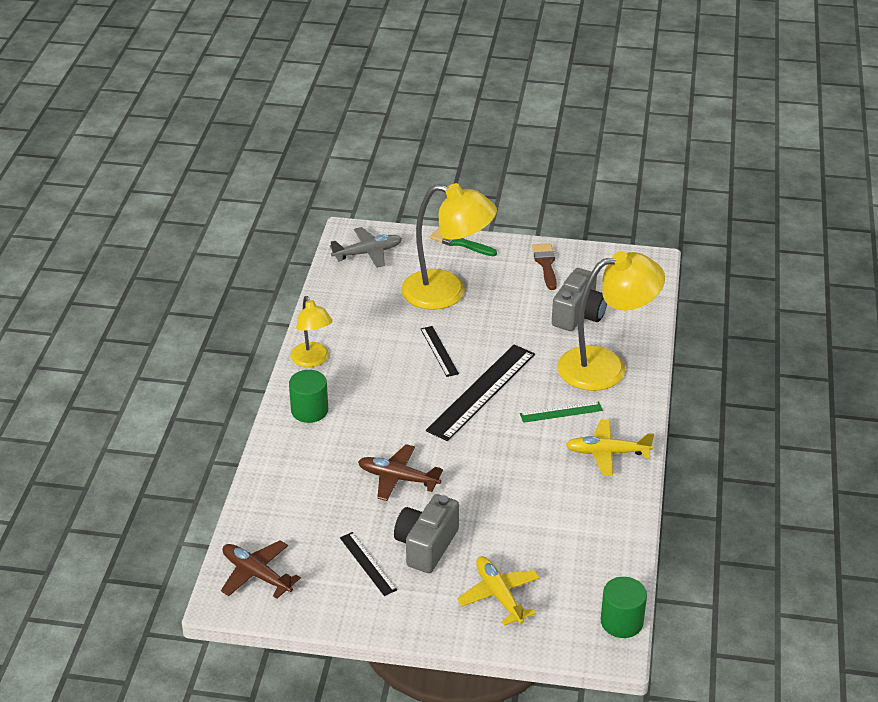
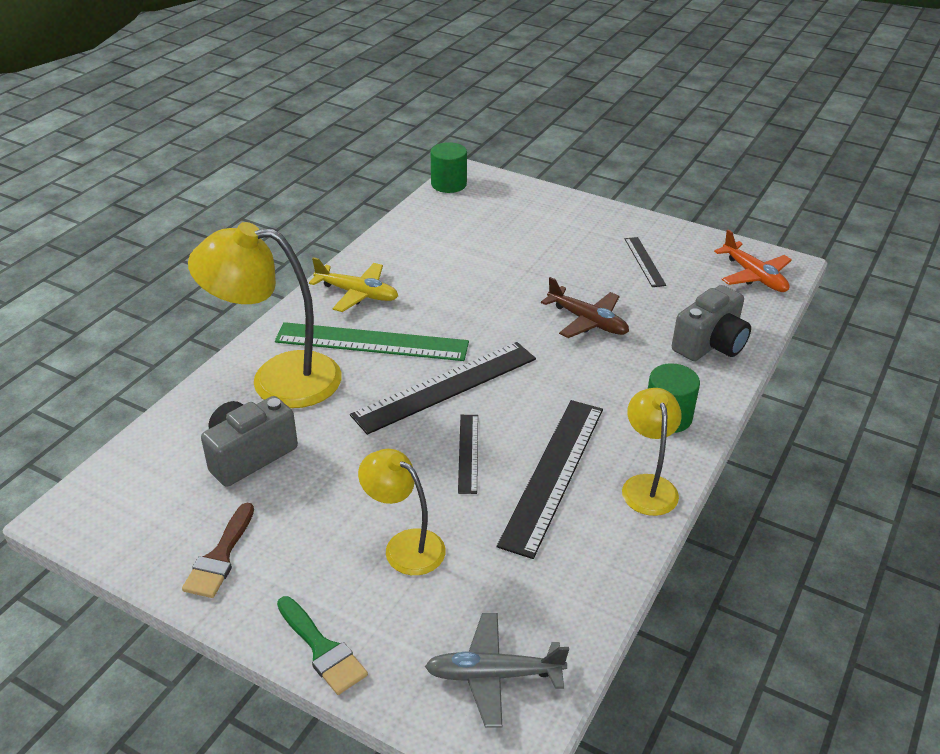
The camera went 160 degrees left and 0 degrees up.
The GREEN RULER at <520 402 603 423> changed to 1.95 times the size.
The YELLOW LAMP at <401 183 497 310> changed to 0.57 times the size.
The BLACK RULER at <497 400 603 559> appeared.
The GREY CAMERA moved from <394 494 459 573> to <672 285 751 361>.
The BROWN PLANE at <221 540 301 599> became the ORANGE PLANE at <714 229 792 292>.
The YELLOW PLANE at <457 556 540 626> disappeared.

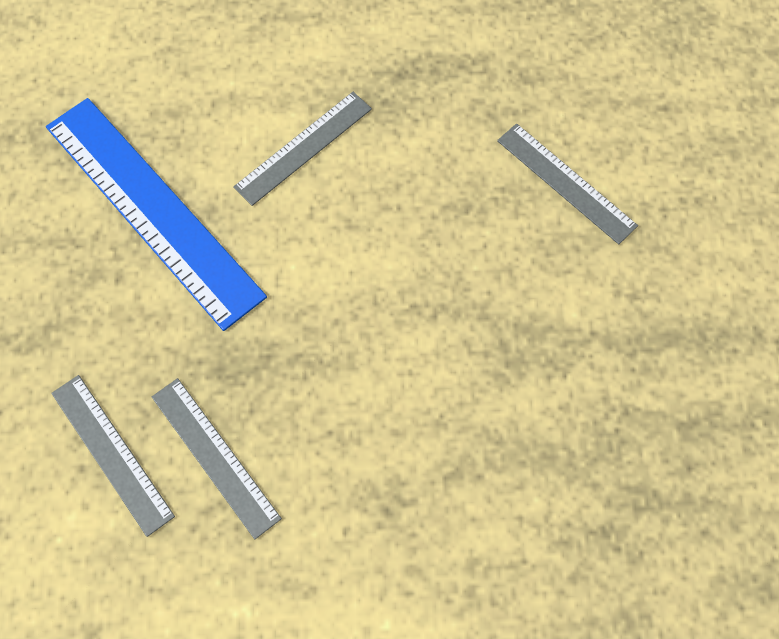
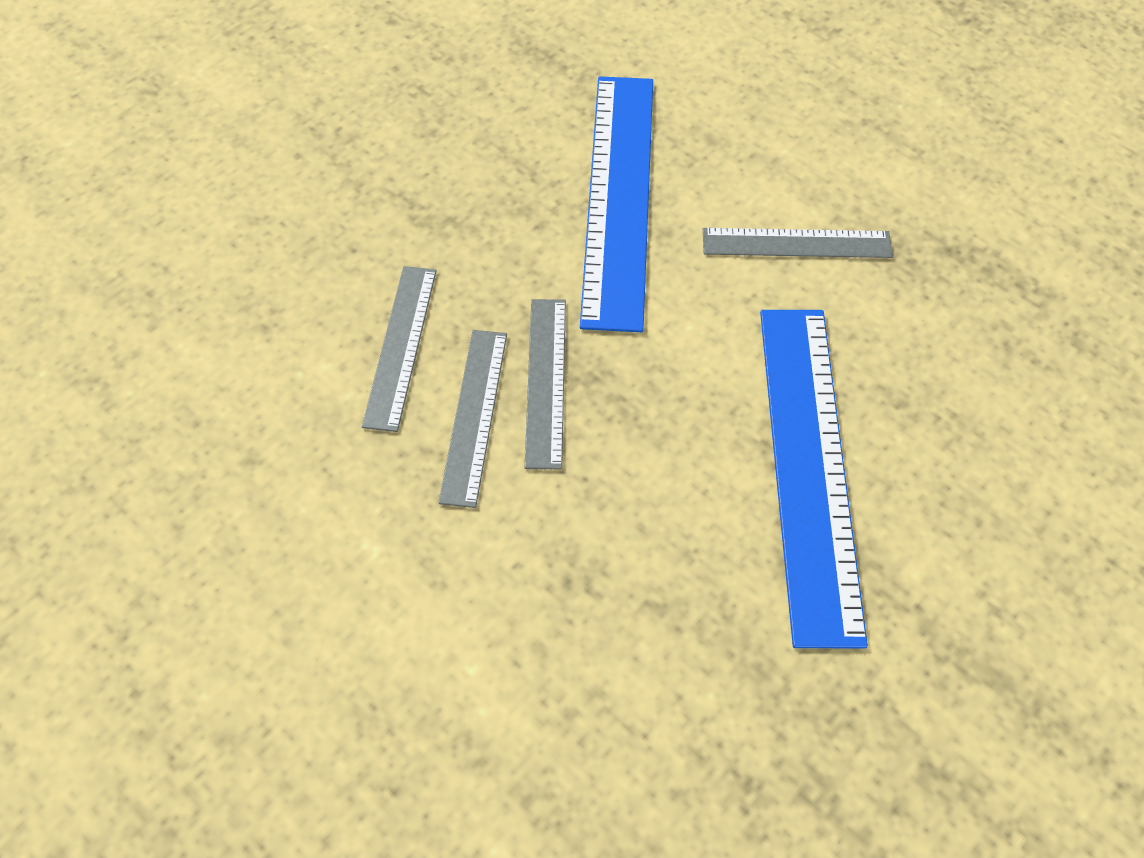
The camera went 45 degrees right and 10 degrees down.
The GREY RULER moved from <497 123 638 244> to <525 299 566 469>.
The BLUE RULER at <760 310 868 648> appeared.

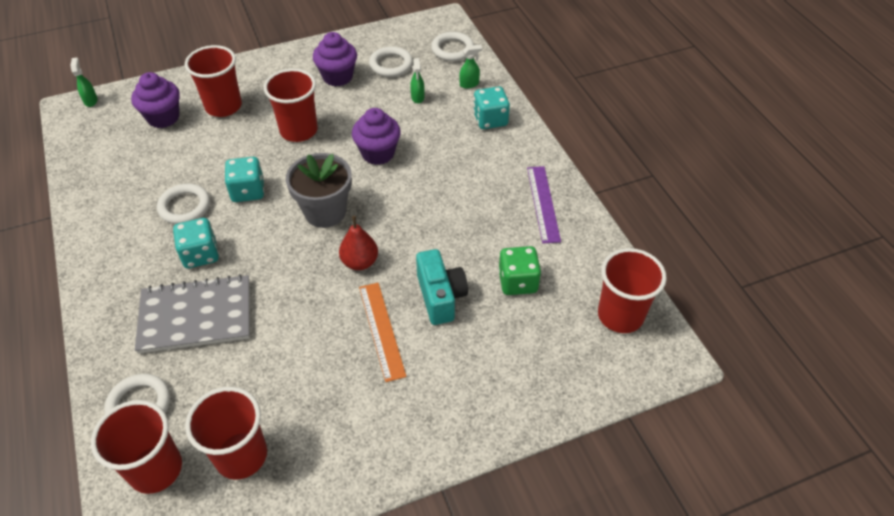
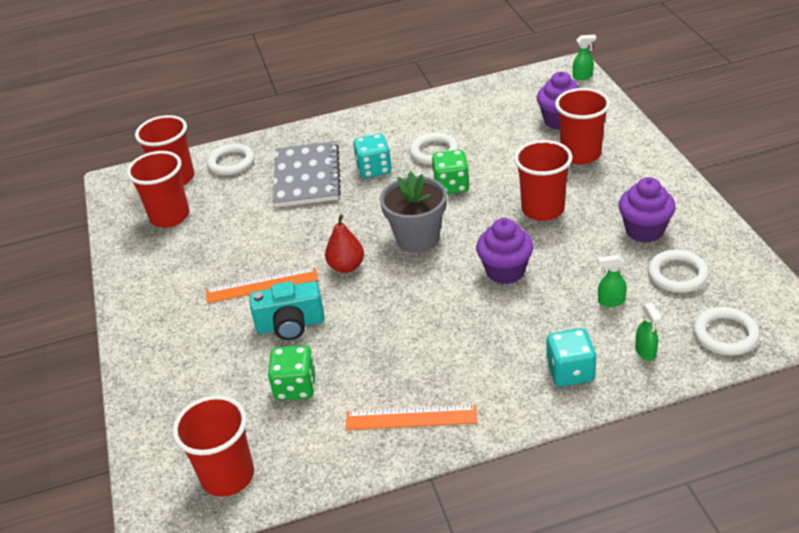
The camera went 100 degrees right and 10 degrees down.
The PURPLE RULER at <527 166 561 243> became the ORANGE RULER at <346 405 477 430>.
The TURQUOISE DICE at <225 157 264 202> became the GREEN DICE at <432 150 470 194>.

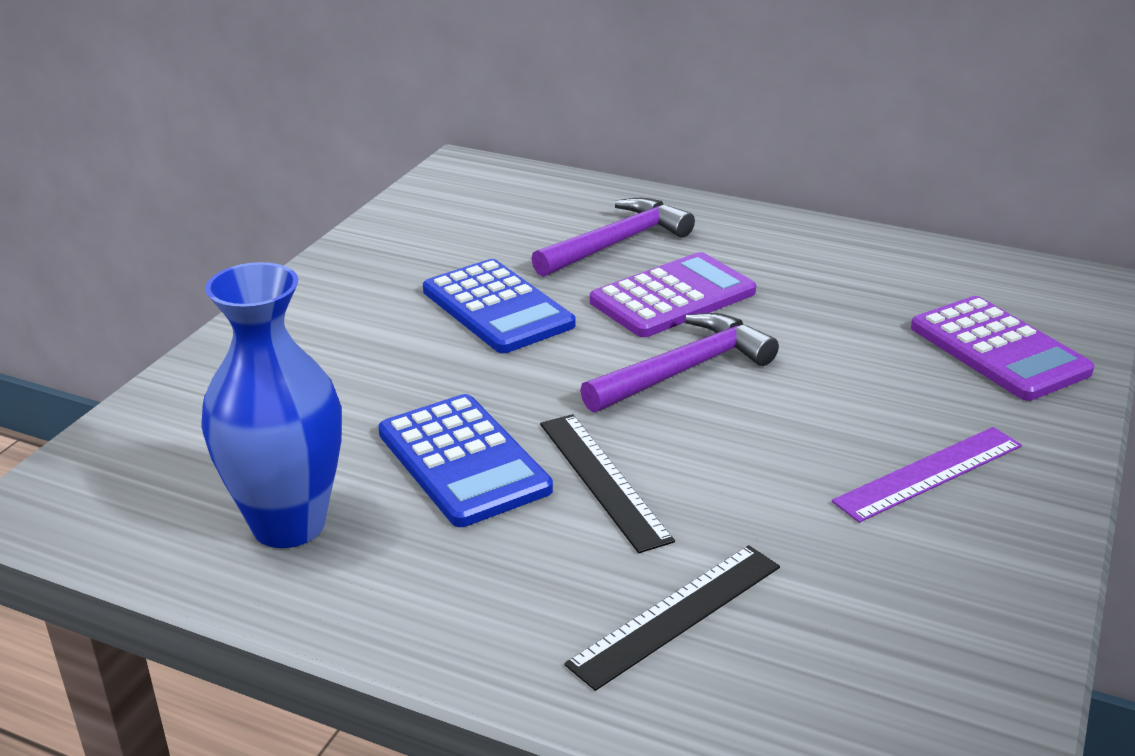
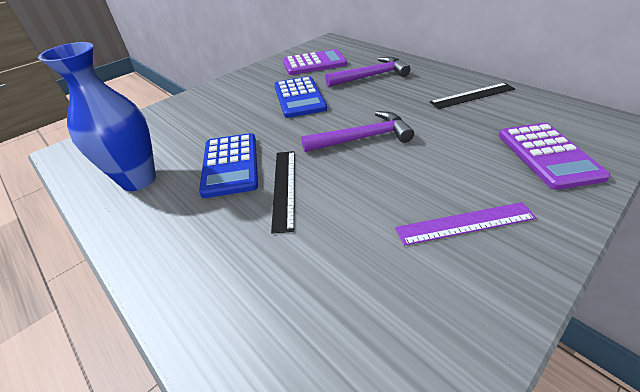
The camera went 25 degrees right and 10 degrees up.
The PURPLE CALCULATOR moved from <590 252 756 337> to <283 49 347 75>.
The BLACK RULER moved from <564 545 780 691> to <430 83 515 109>.

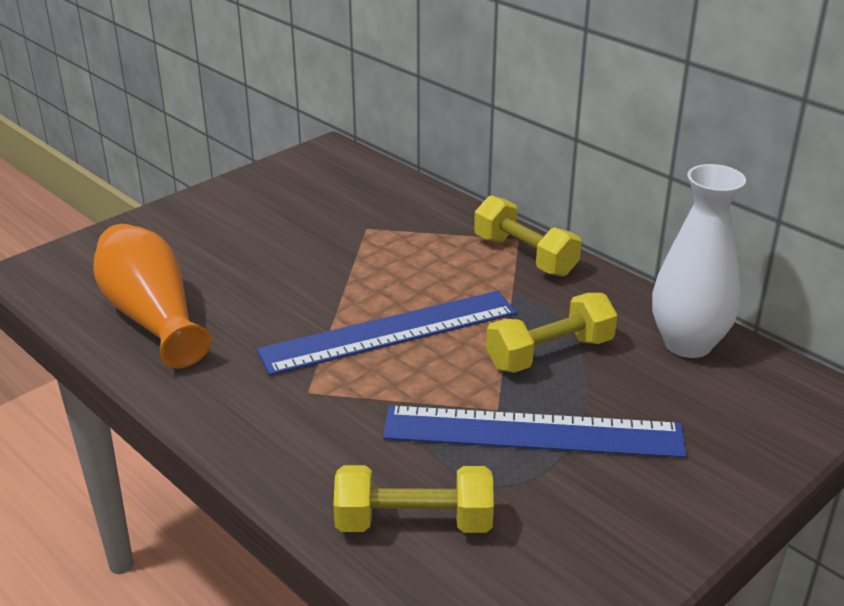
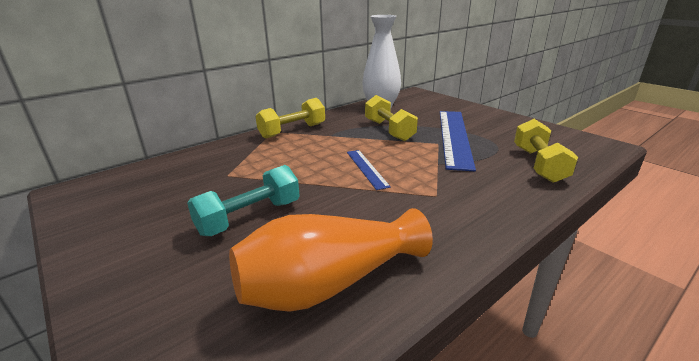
The camera went 85 degrees left and 5 degrees down.
The TURQUOISE DUMBBELL at <187 165 300 236> appeared.
The BLUE RULER at <257 291 517 375> changed to 0.50 times the size.

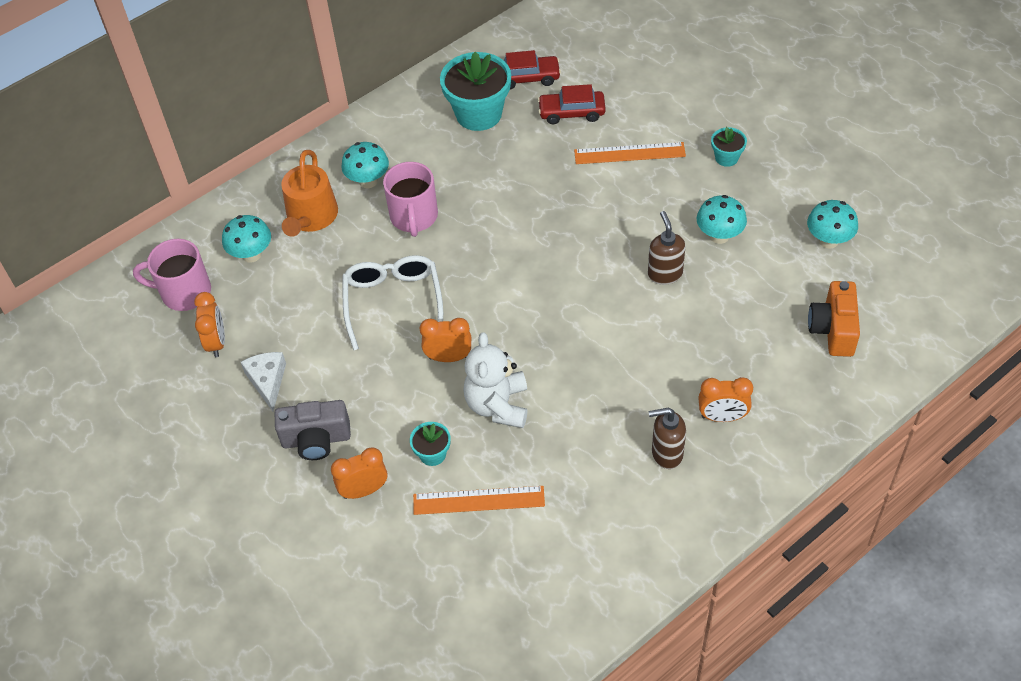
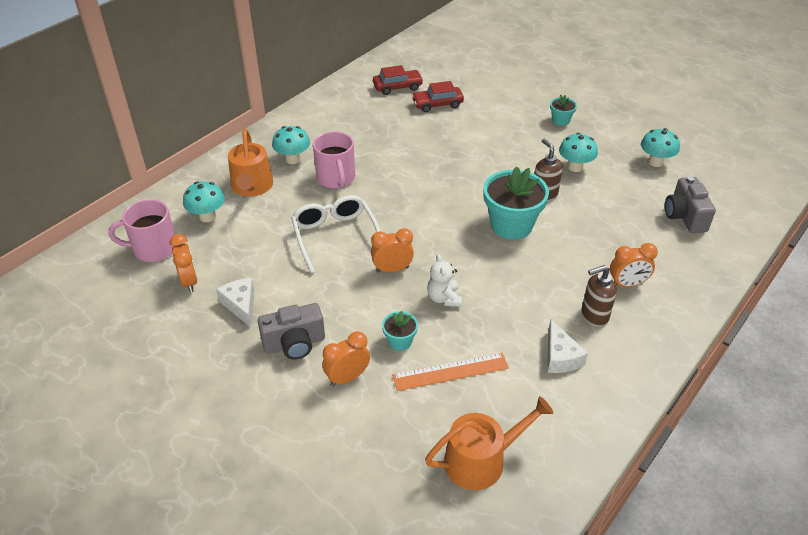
The camera went 15 degrees left and 10 degrees down.
The ORANGE WATERING CAN at <425 396 553 490> appeared.
The WHITE TEDDY BEAR at <463 332 528 428> changed to 0.63 times the size.
The TURQUOISE FLOWER POT moved from <440 51 511 131> to <483 166 549 240>.
The WHITE CHEESE at <548 319 588 373> appeared.
The ORANGE CAMERA at <808 281 860 357> became the GREY CAMERA at <665 176 716 233>.
The ORANGE RULER at <574 142 686 164> disappeared.

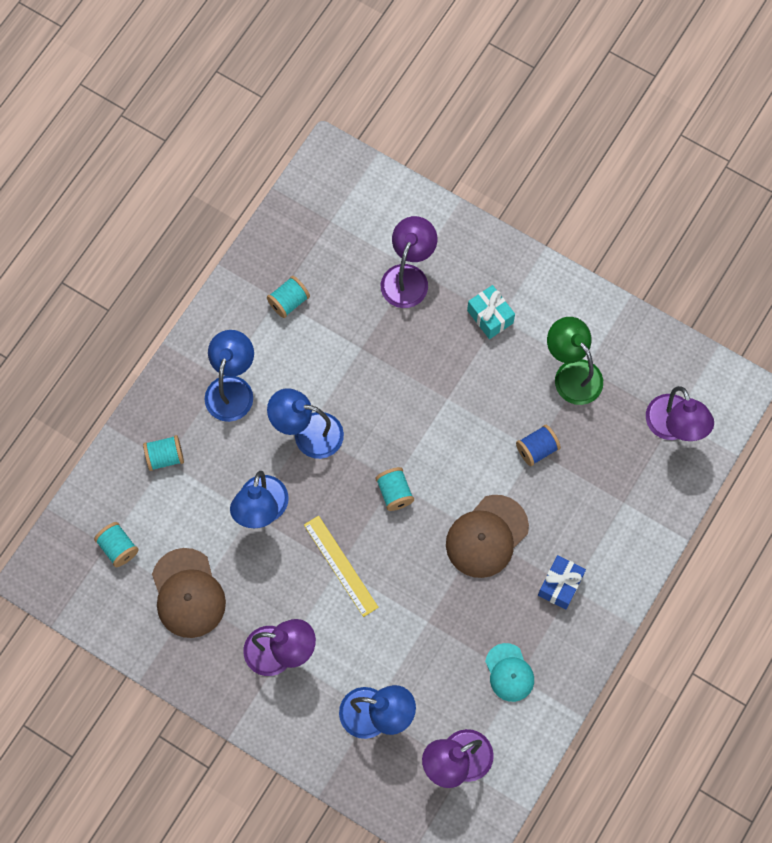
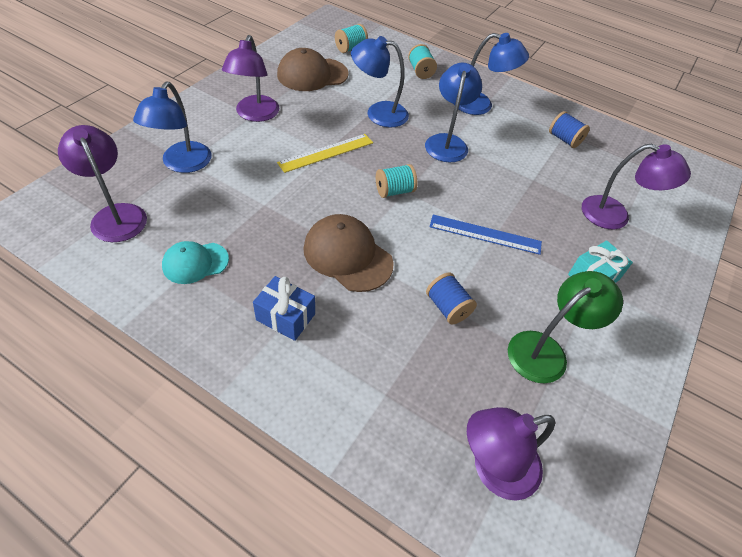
The camera went 85 degrees right and 20 degrees down.
The BLUE RULER at <430 215 542 255> appeared.
The TURQUOISE SPOOL at <267 276 310 318> became the BLUE SPOOL at <549 111 590 148>.

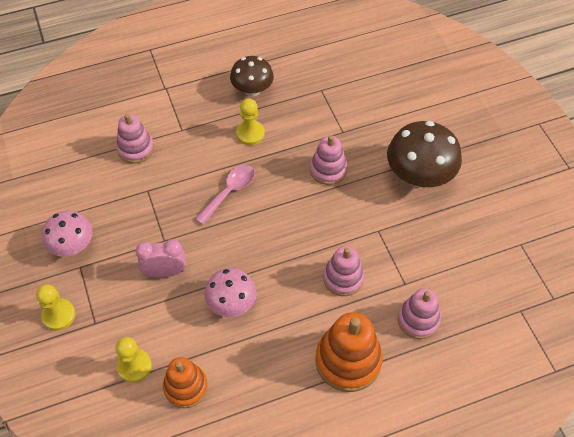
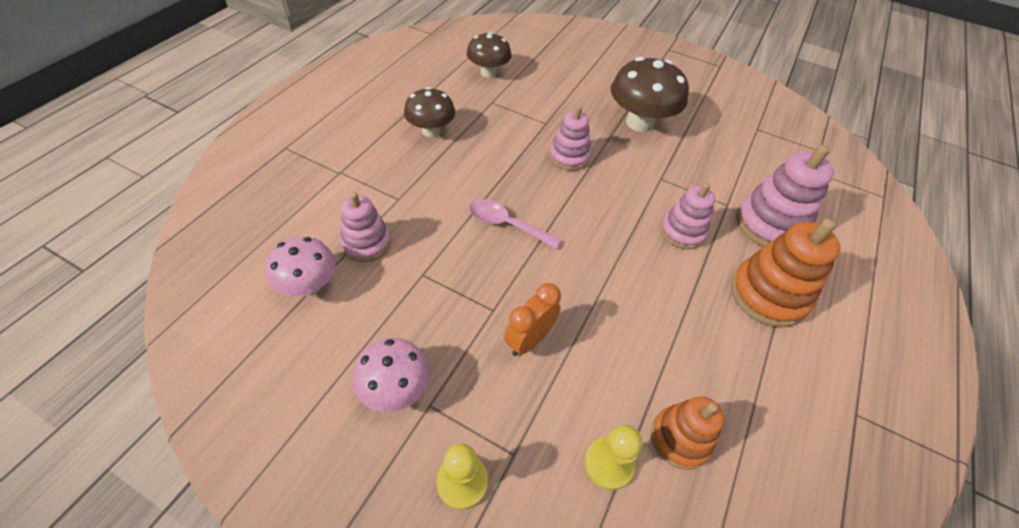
The camera went 45 degrees left and 5 degrees down.
The PINK MUSHROOM moved from <204 268 256 317> to <265 237 336 296>.
The BROWN MUSHROOM at <466 32 511 78> appeared.
The PINK SPOON at <195 165 255 225> turned 60 degrees counterclockwise.
The PINK CLOCK at <135 239 186 278> became the ORANGE CLOCK at <504 283 561 356>.
The PINK STACKING TOY at <398 288 441 339> changed to 1.54 times the size.
The YELLOW PAWN at <236 99 265 145> disappeared.

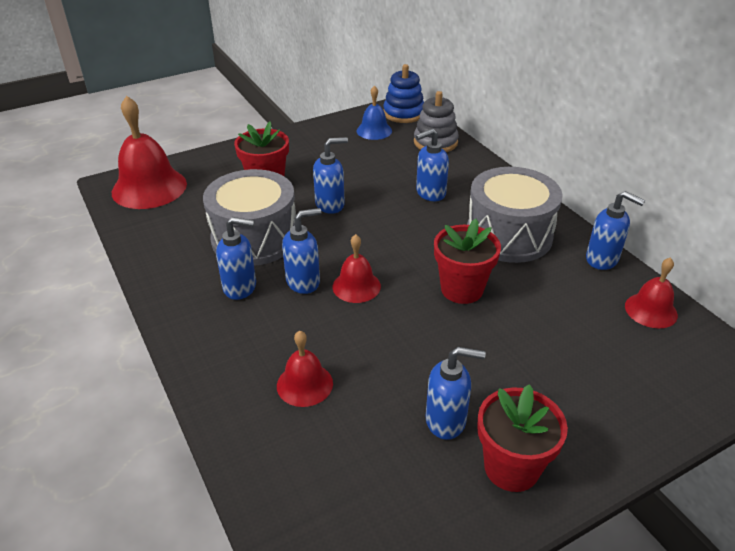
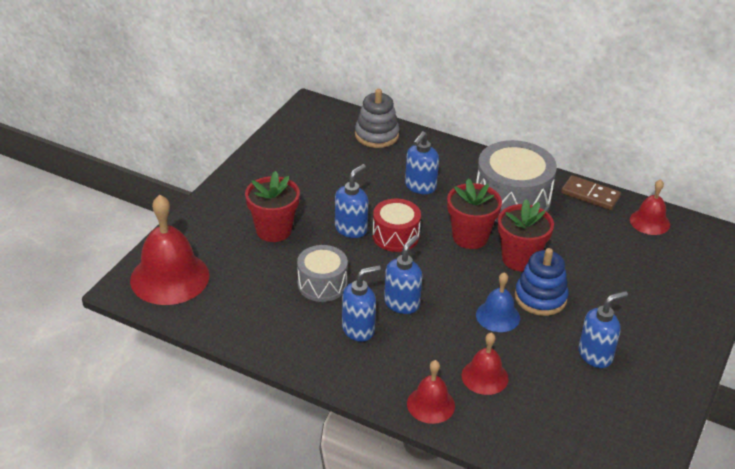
The camera went 35 degrees left and 0 degrees up.
The GREY DRUM at <203 169 296 266> changed to 0.59 times the size.
The RED DRUM at <372 198 421 252> appeared.
The RED BELL moved from <333 234 381 303> to <407 360 455 424>.
The RED FLOWER POT moved from <477 384 568 492> to <447 178 502 249>.
The BLUE BELL moved from <356 85 392 140> to <476 272 520 332>.
The BLUE STACKING TOY moved from <383 64 424 123> to <515 248 569 316>.
The BLUE SOAP DISPENSER at <586 191 645 270> was replaced by the BROWN DOMINO at <561 175 621 210>.

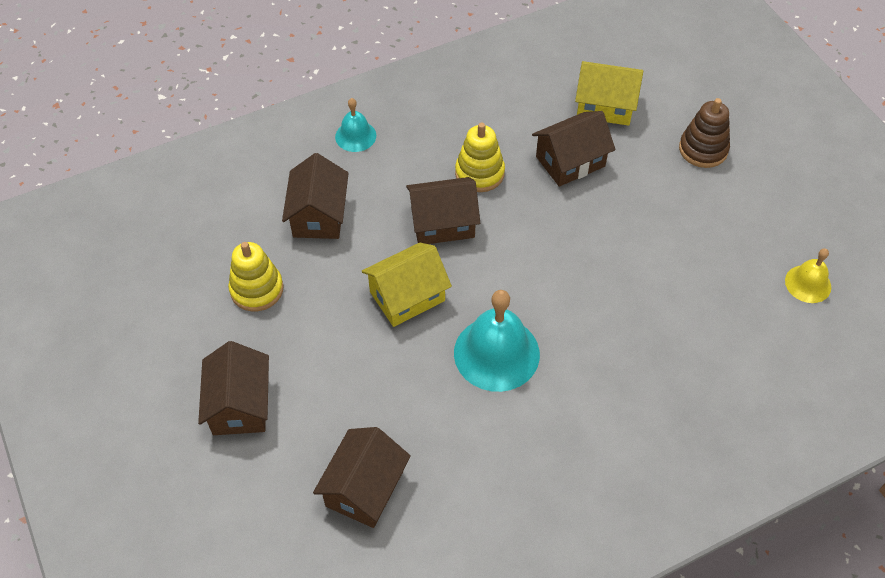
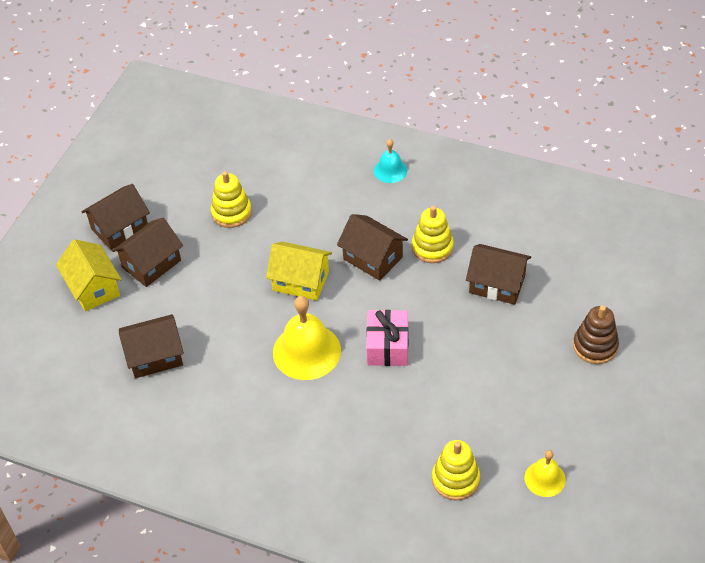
The camera went 50 degrees right and 5 degrees down.
The YELLOW HOUSE moved from <575 61 643 126> to <56 239 122 312>.
The BROWN HOUSE moved from <282 153 349 239> to <81 184 150 250>.
The TURQUOISE BELL at <454 290 540 392> became the YELLOW BELL at <273 296 341 380>.
The PINK GIFT at <366 310 408 366> appeared.
The YELLOW STACKING TOY at <432 440 480 501> appeared.

